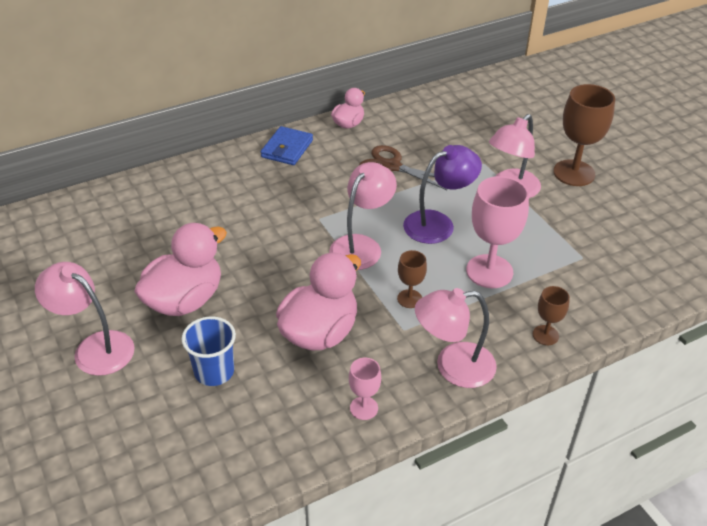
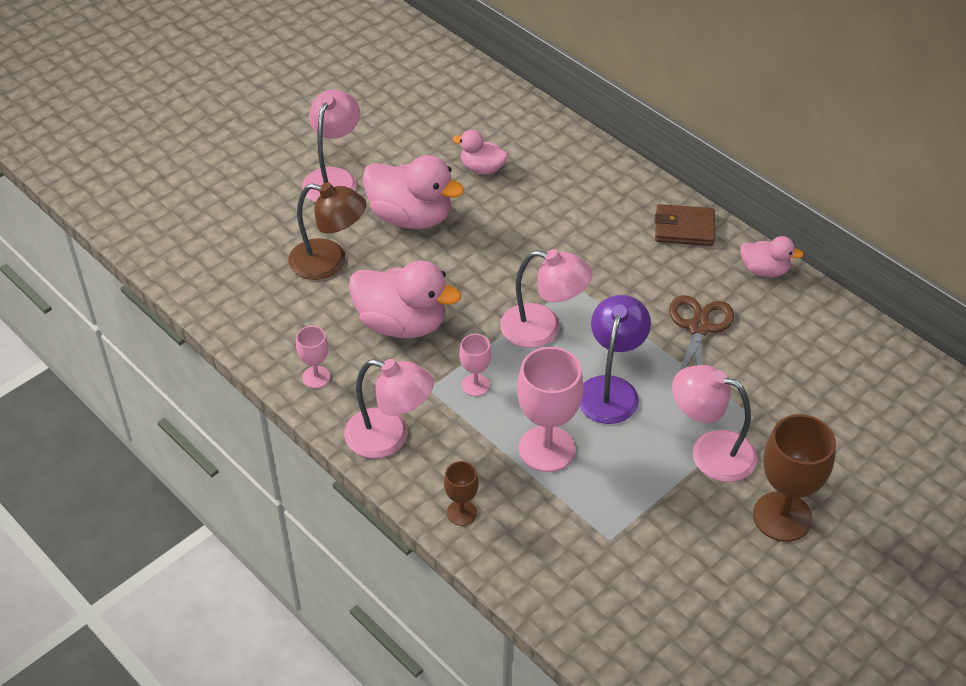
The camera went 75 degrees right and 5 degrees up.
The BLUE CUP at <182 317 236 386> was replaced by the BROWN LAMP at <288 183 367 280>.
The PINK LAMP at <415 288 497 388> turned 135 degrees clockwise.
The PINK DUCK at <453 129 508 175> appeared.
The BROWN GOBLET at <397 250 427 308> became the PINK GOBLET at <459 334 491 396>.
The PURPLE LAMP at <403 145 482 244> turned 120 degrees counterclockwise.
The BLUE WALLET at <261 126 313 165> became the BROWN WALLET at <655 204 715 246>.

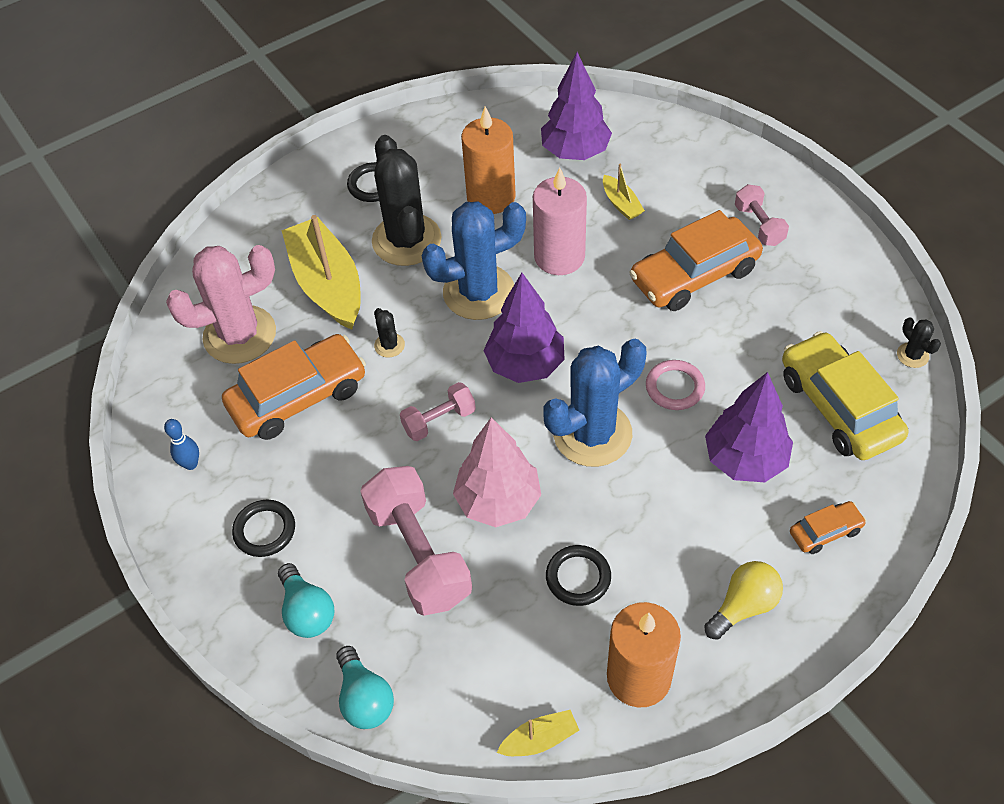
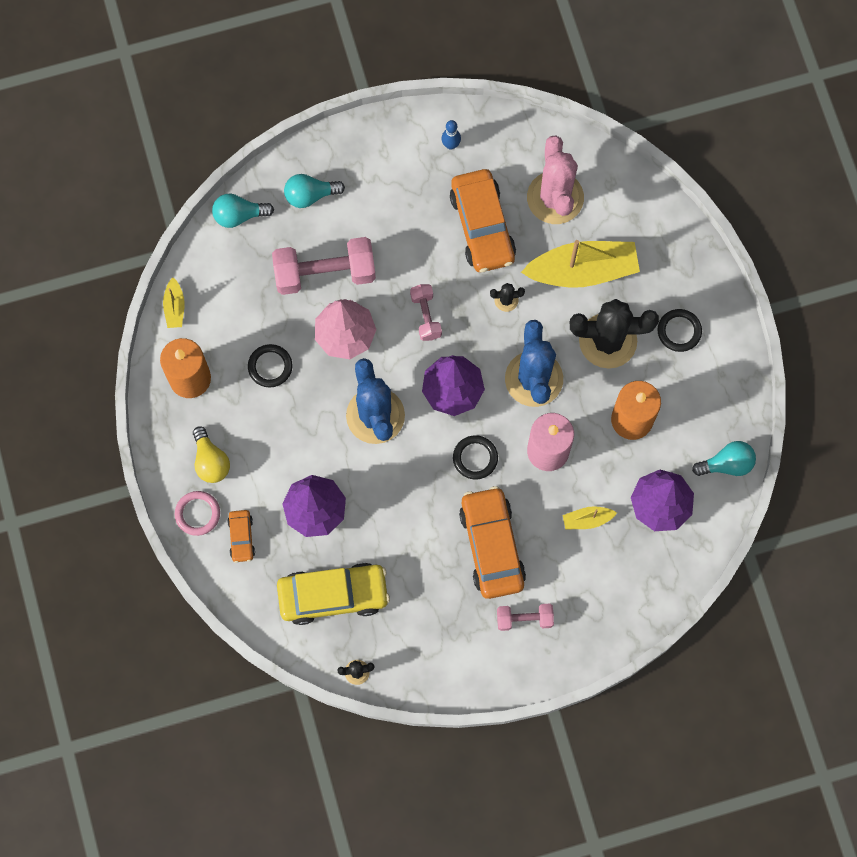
The camera went 105 degrees right and 20 degrees up.
The PINK RING moved from <646 360 705 410> to <175 491 220 536>.
The BLACK RING moved from <232 500 295 557> to <453 435 498 480>.
The TURQUOISE LIGHT BULB at <692 441 756 476> appeared.

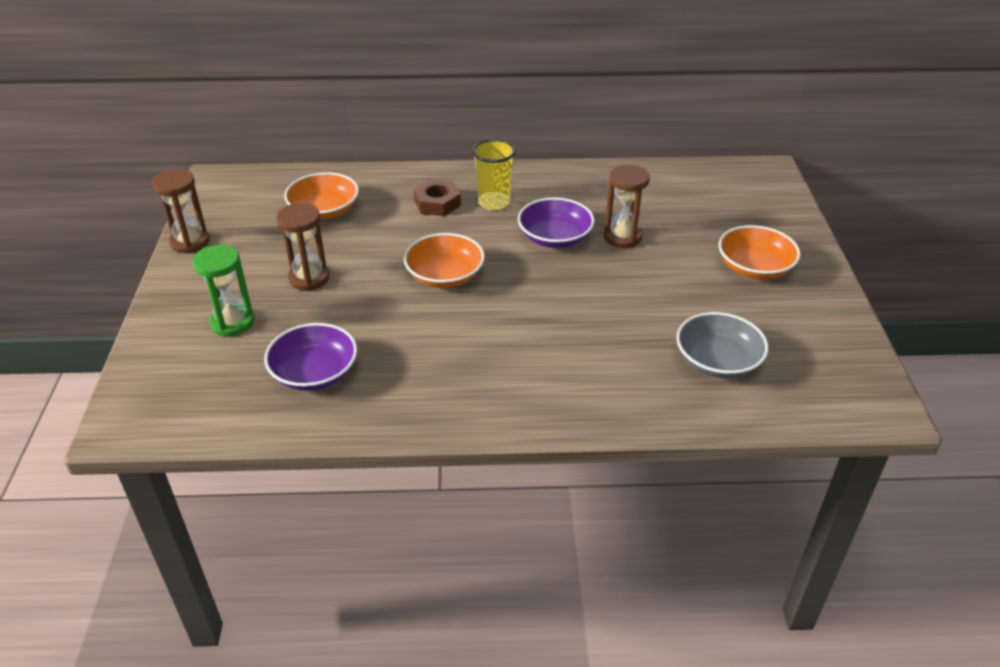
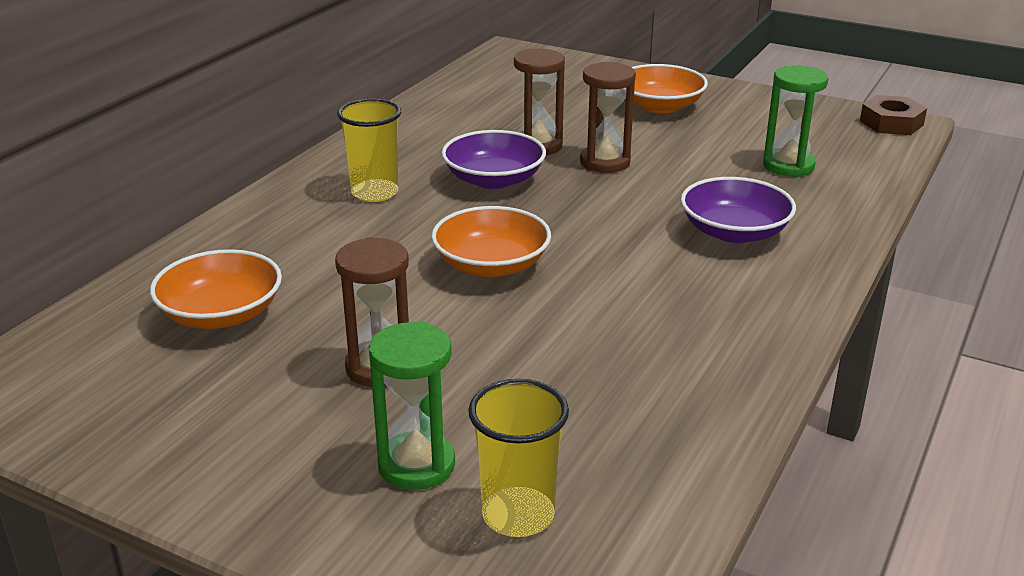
The camera went 60 degrees left and 10 degrees down.
The YELLOW CUP at <468 379 569 537> appeared.
The BROWN HOURGLASS moved from <152 169 210 254> to <580 62 636 173>.
The PURPLE BOWL moved from <264 323 357 391> to <681 177 796 243>.
The GREY BOWL at <676 312 769 378> was replaced by the GREEN HOURGLASS at <763 65 828 177>.
The BROWN NUT moved from <413 179 461 216> to <860 95 927 135>.

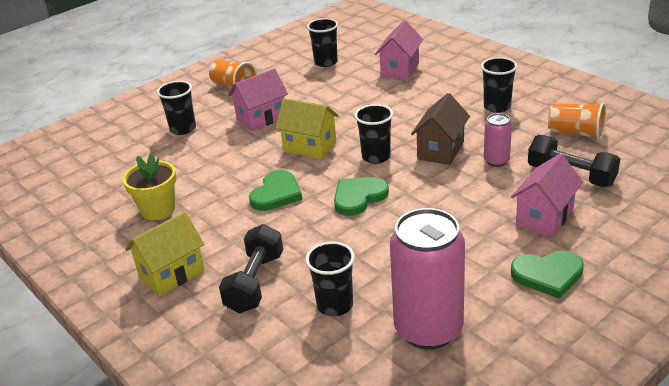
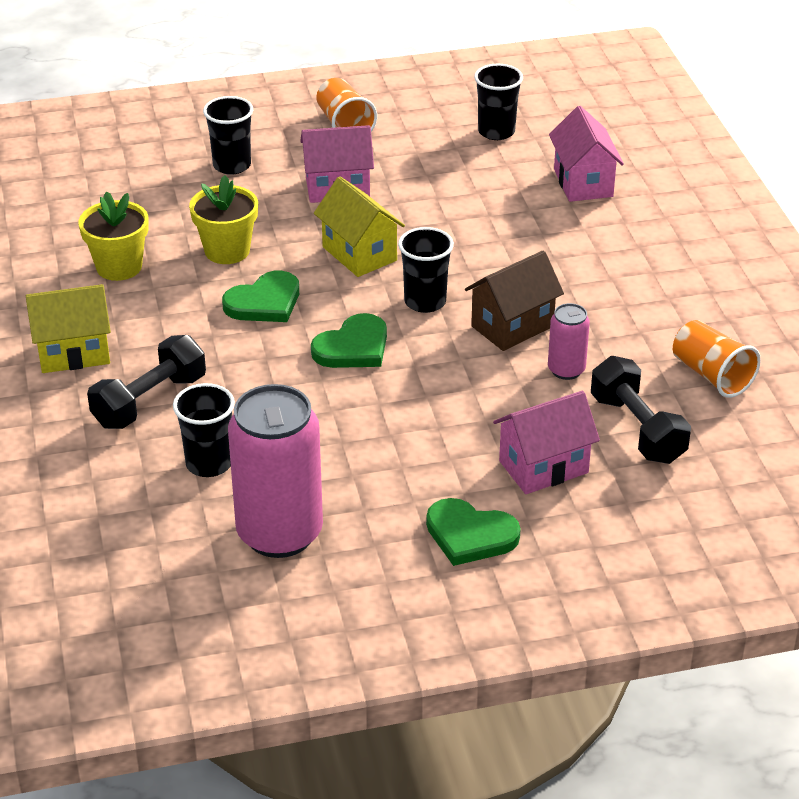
The camera went 25 degrees right and 5 degrees up.
The YELLOW FLOWER POT at <189 175 258 264> appeared.
The GREEN HEART at <334 177 389 216> turned 150 degrees clockwise.
The PINK HOUSE at <375 20 423 80> turned 60 degrees counterclockwise.
The BLACK CUP at <481 57 517 113> disappeared.

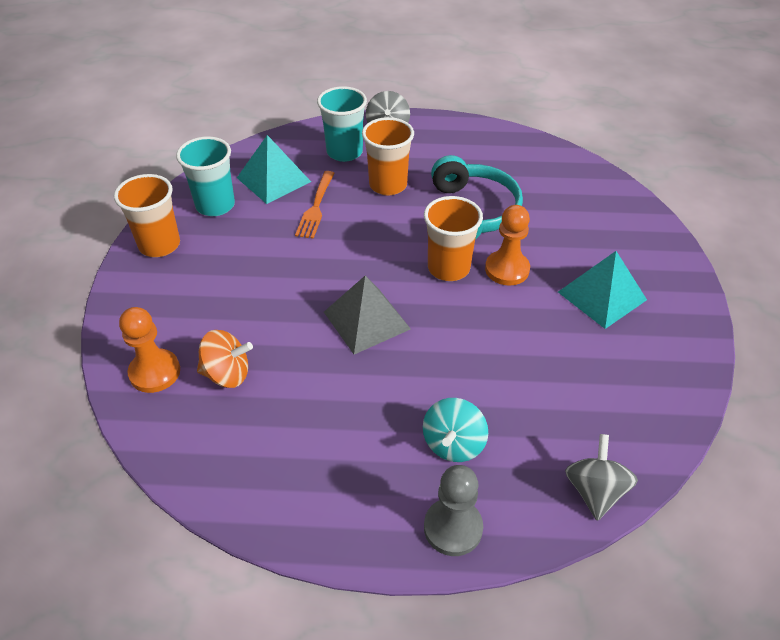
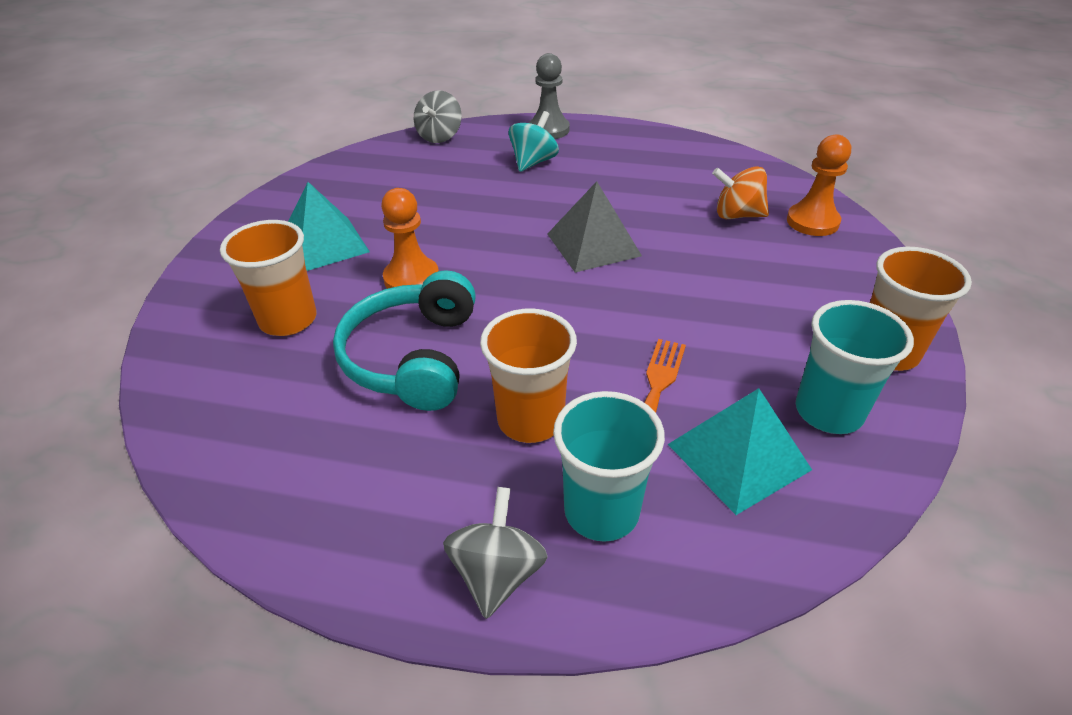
The camera went 170 degrees left and 5 degrees down.
The ORANGE CUP moved from <424 196 483 281> to <220 220 317 336>.

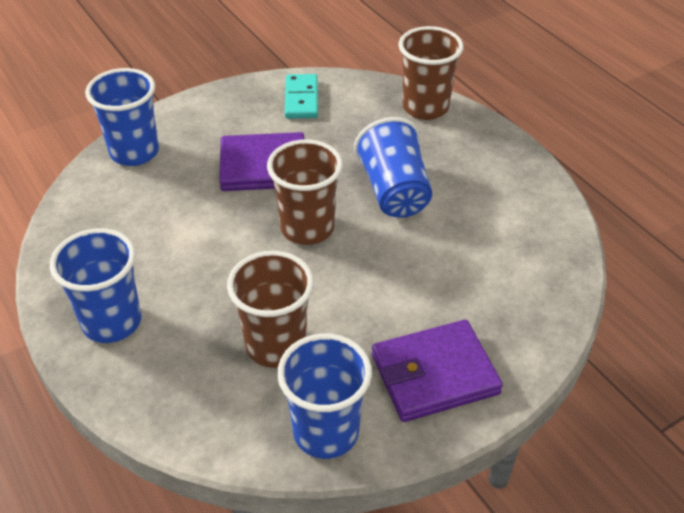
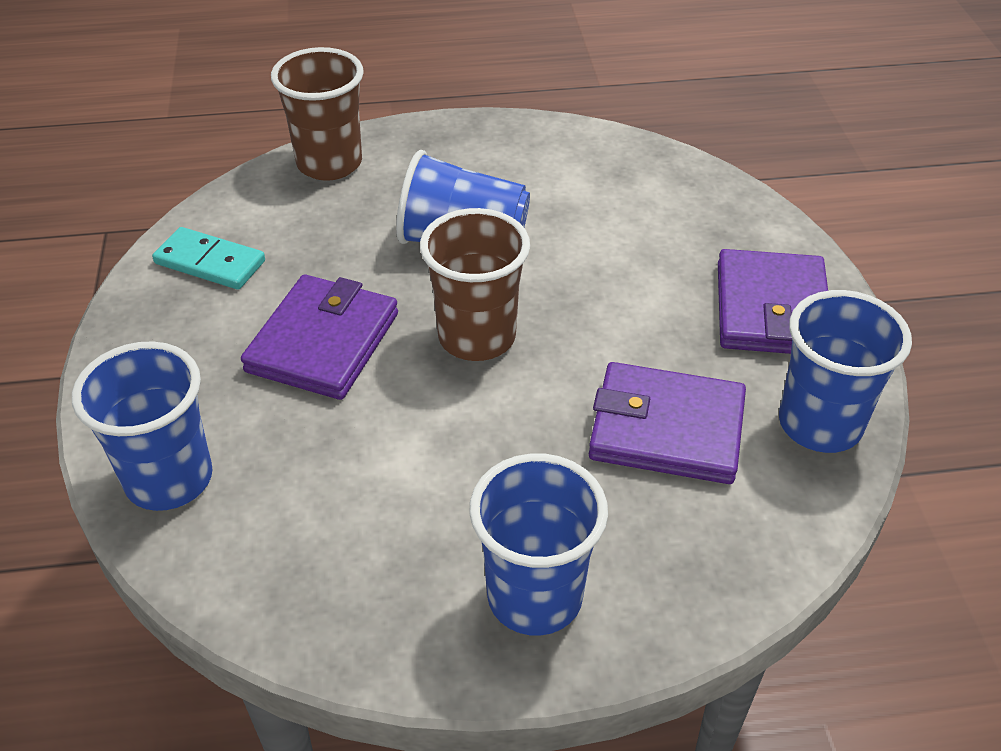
The camera went 65 degrees left and 0 degrees up.
The BROWN CUP at <227 251 314 368> was replaced by the PURPLE WALLET at <589 362 746 484>.

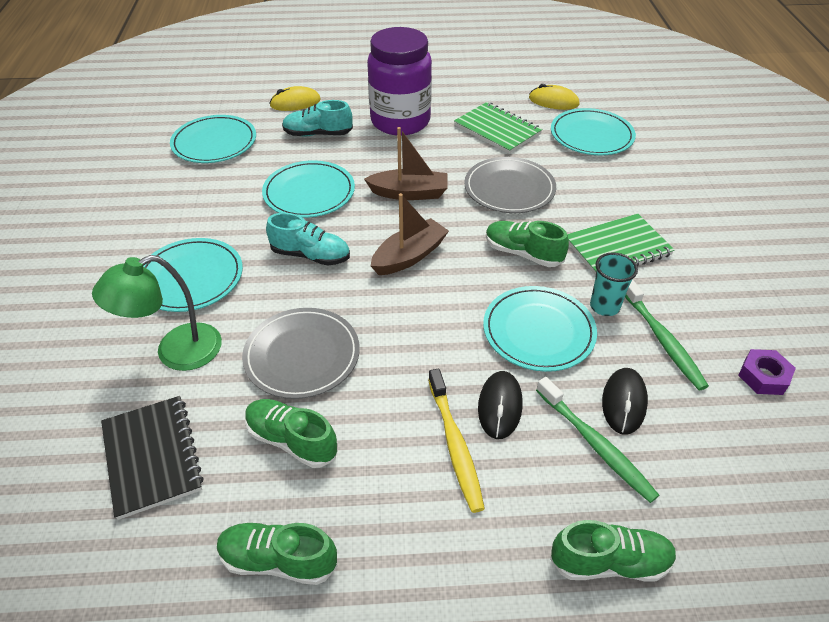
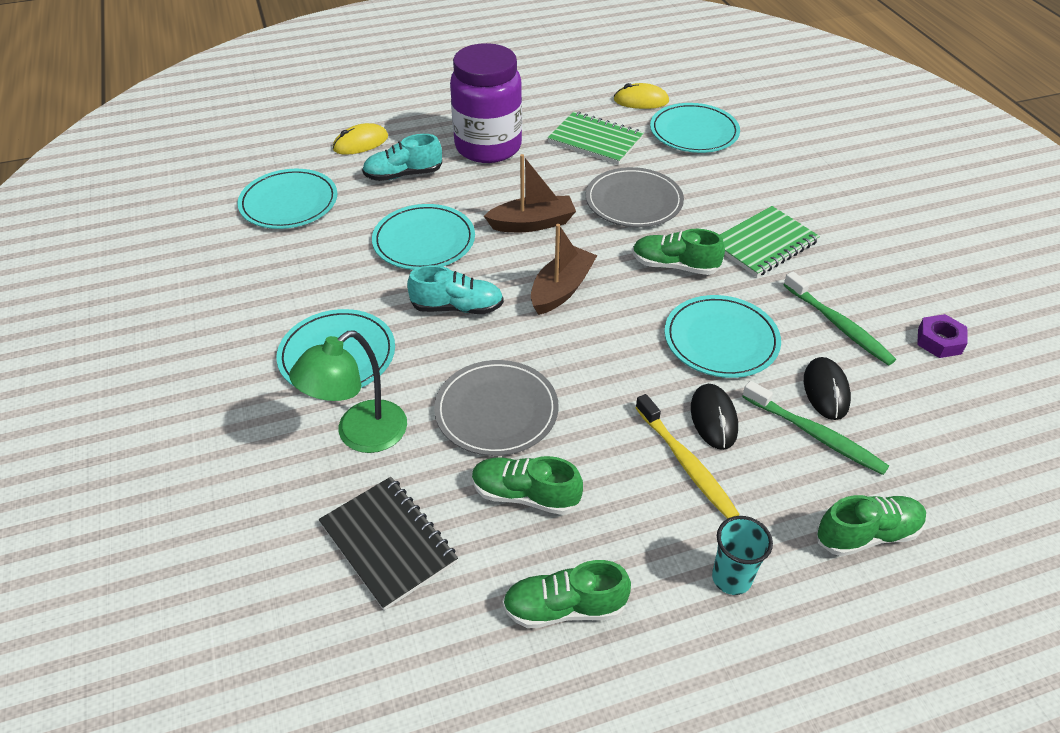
The camera went 15 degrees left and 0 degrees up.
The TURQUOISE CUP moved from <590 252 638 316> to <712 516 773 595>.

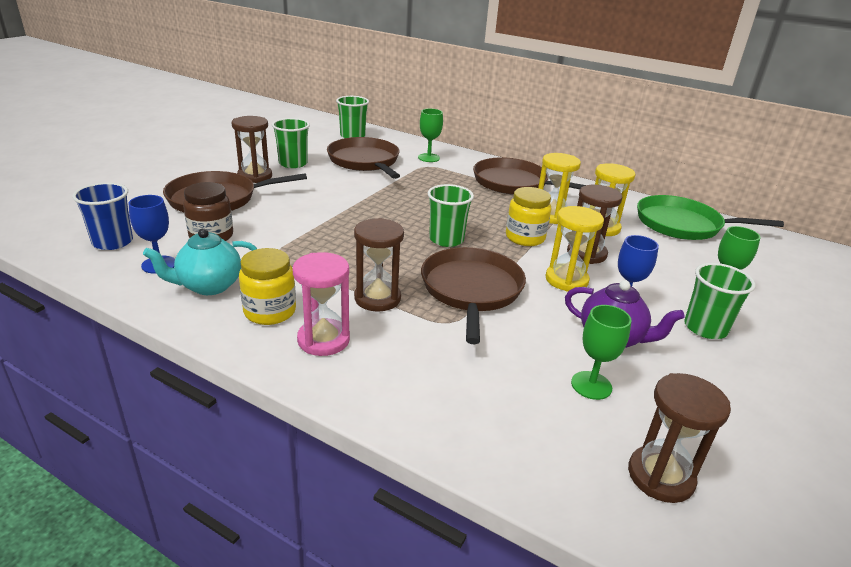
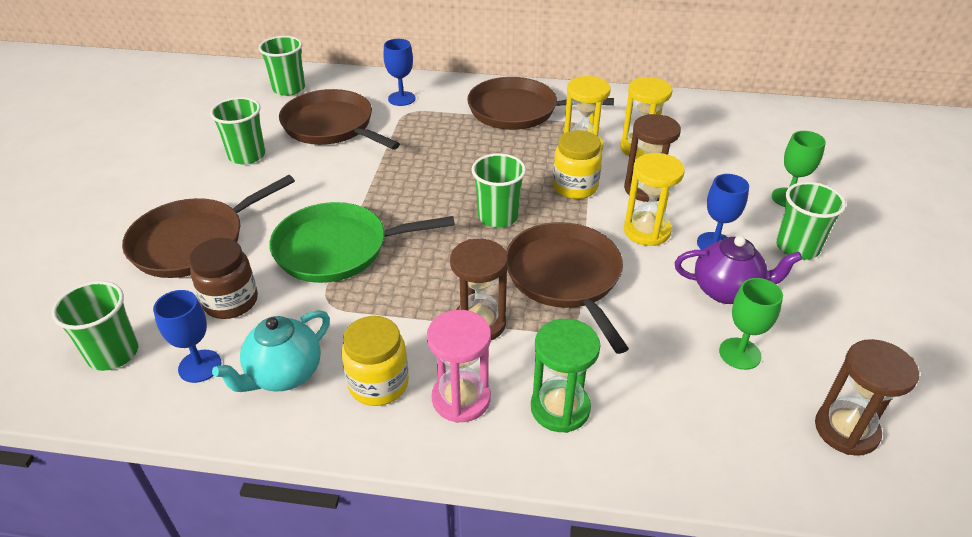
The camera went 20 degrees left and 10 degrees up.
The BLUE CUP at <72 182 133 250> became the GREEN CUP at <52 281 138 371>.
The GREEN PAN moved from <637 195 784 240> to <269 202 455 283>.
The GREEN GOBLET at <418 108 443 162> became the BLUE GOBLET at <383 39 415 106>.
The GREEN HOURGLASS at <531 319 600 433> appeared.
The BROWN HOURGLASS at <232 116 272 183> disappeared.

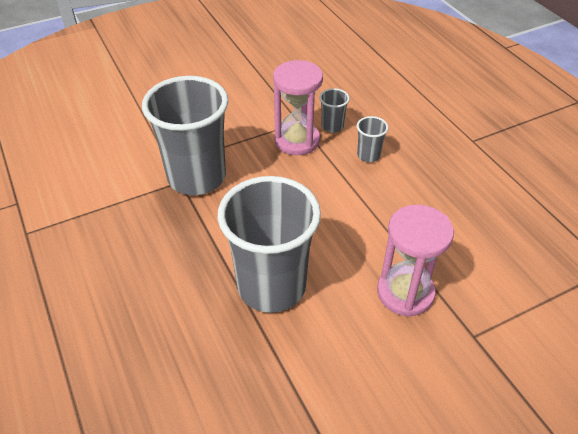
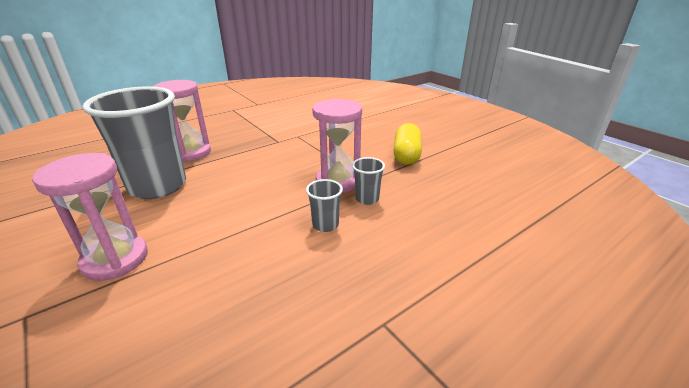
The camera went 80 degrees right and 15 degrees down.
The PINK HOURGLASS at <153 80 211 162> appeared.
The YELLOW CAPSULE at <394 123 422 165> appeared.
The GREY CUP at <142 76 228 195> disappeared.

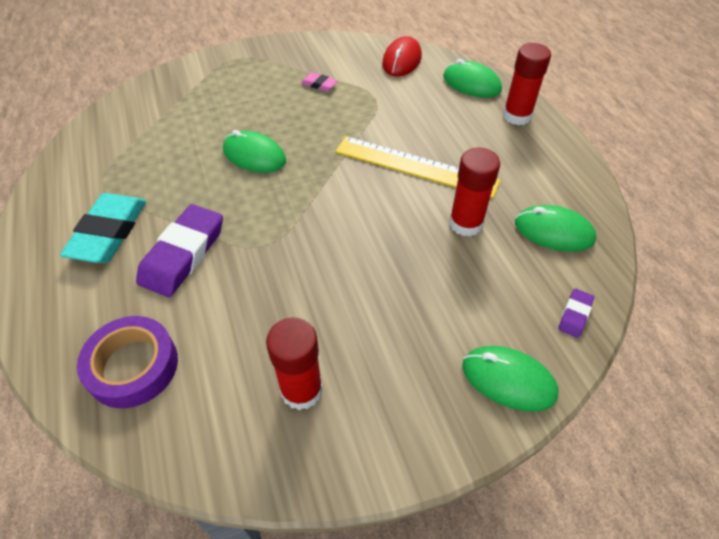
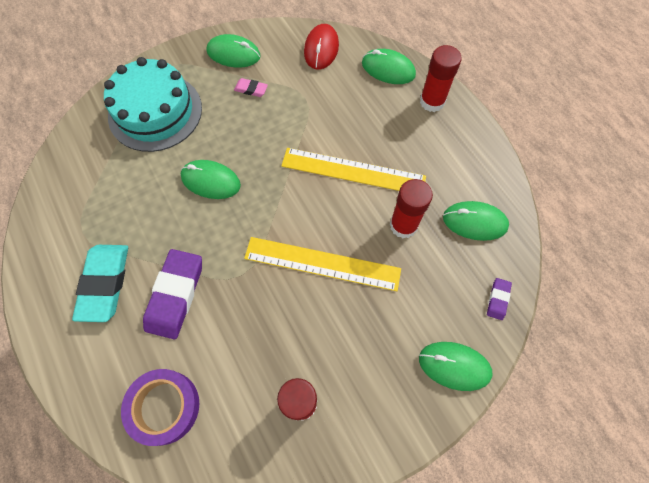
The camera went 10 degrees left and 15 degrees up.
The TURQUOISE CAKE at <104 57 202 152> appeared.
The GREEN MOUSE at <207 34 260 67> appeared.
The YELLOW RULER at <244 237 401 291> appeared.

